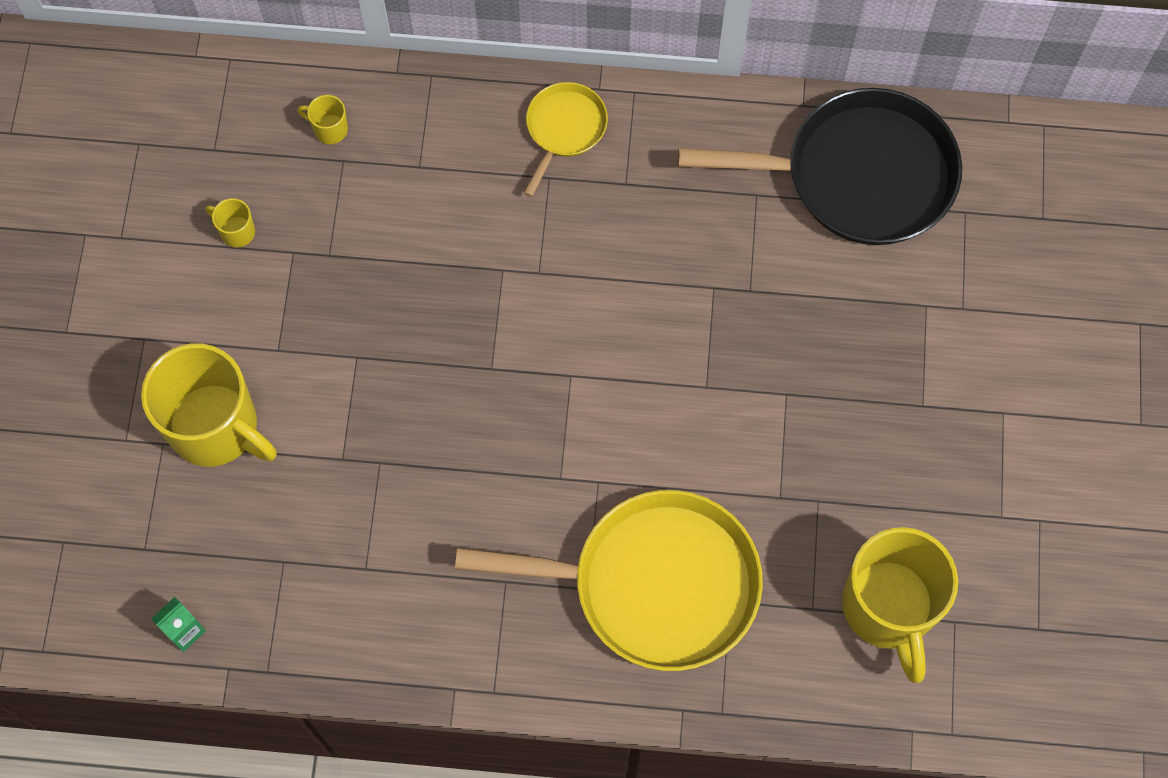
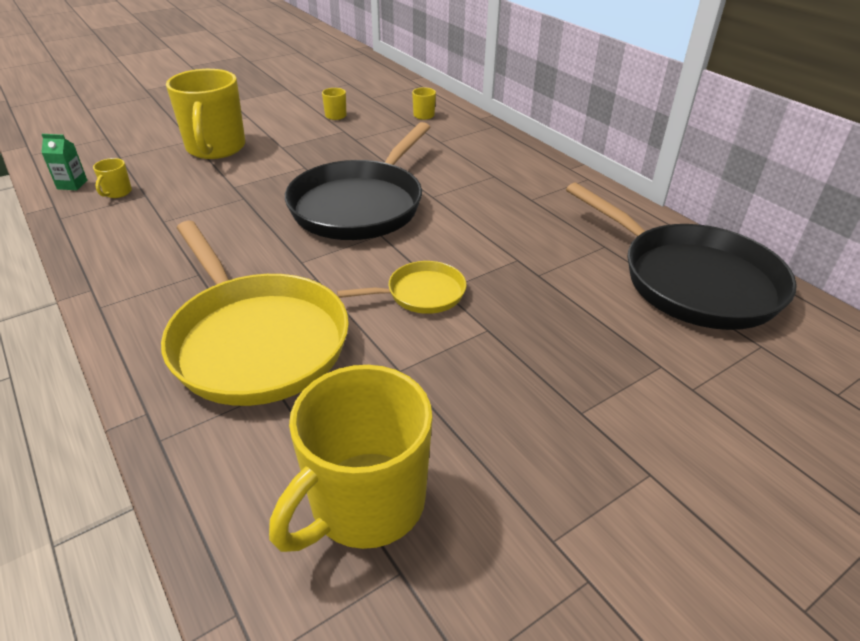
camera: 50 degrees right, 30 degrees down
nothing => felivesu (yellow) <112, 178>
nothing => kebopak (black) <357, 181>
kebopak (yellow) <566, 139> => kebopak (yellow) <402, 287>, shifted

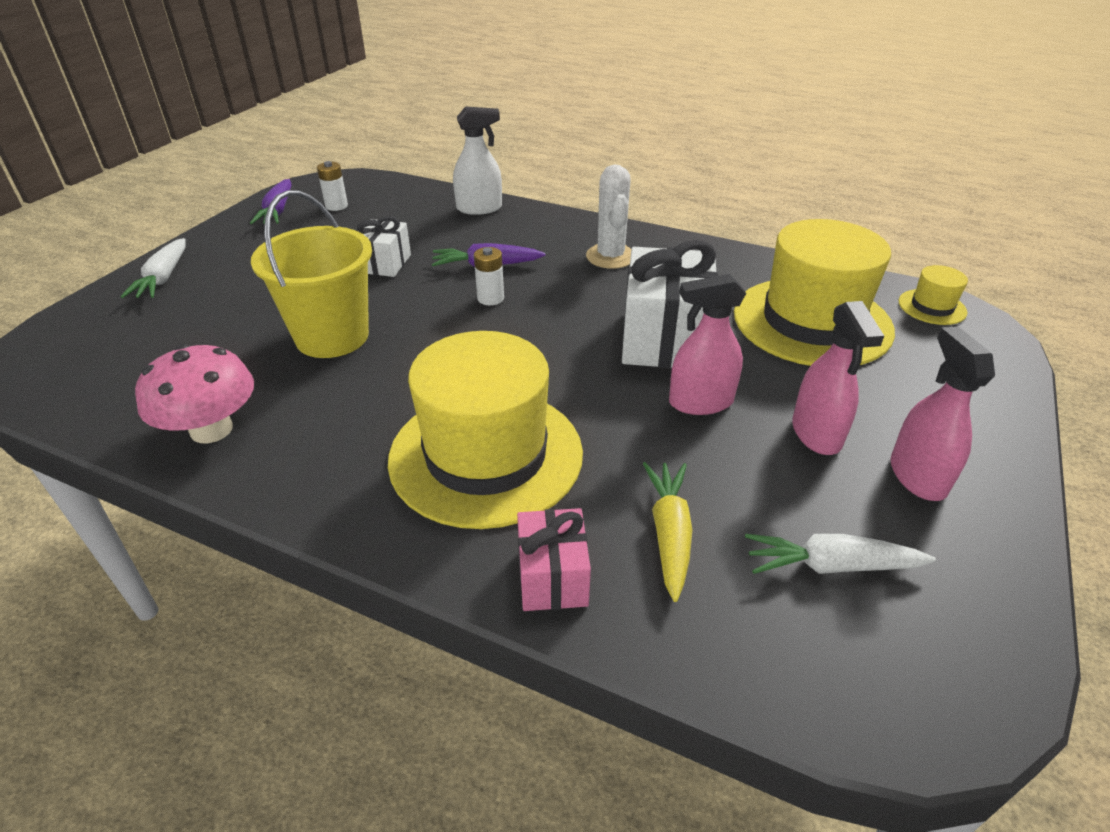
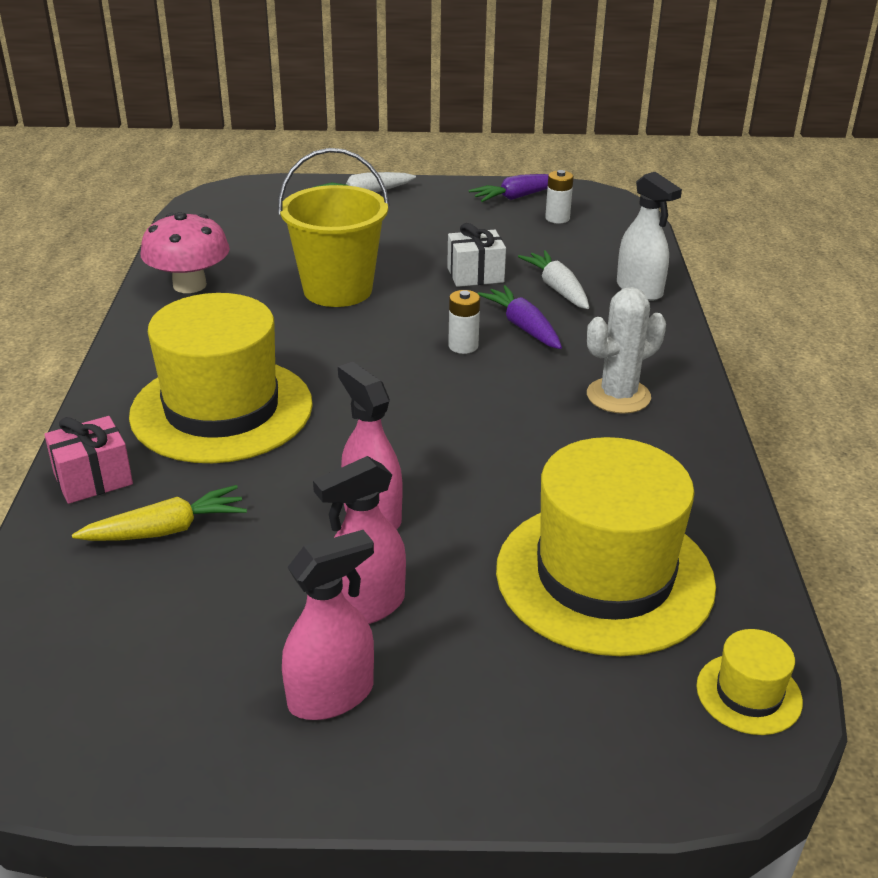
camera: 65 degrees right, 5 degrees down
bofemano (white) <840, 554> => bofemano (white) <553, 279>, shifted
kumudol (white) <670, 304> => nothing

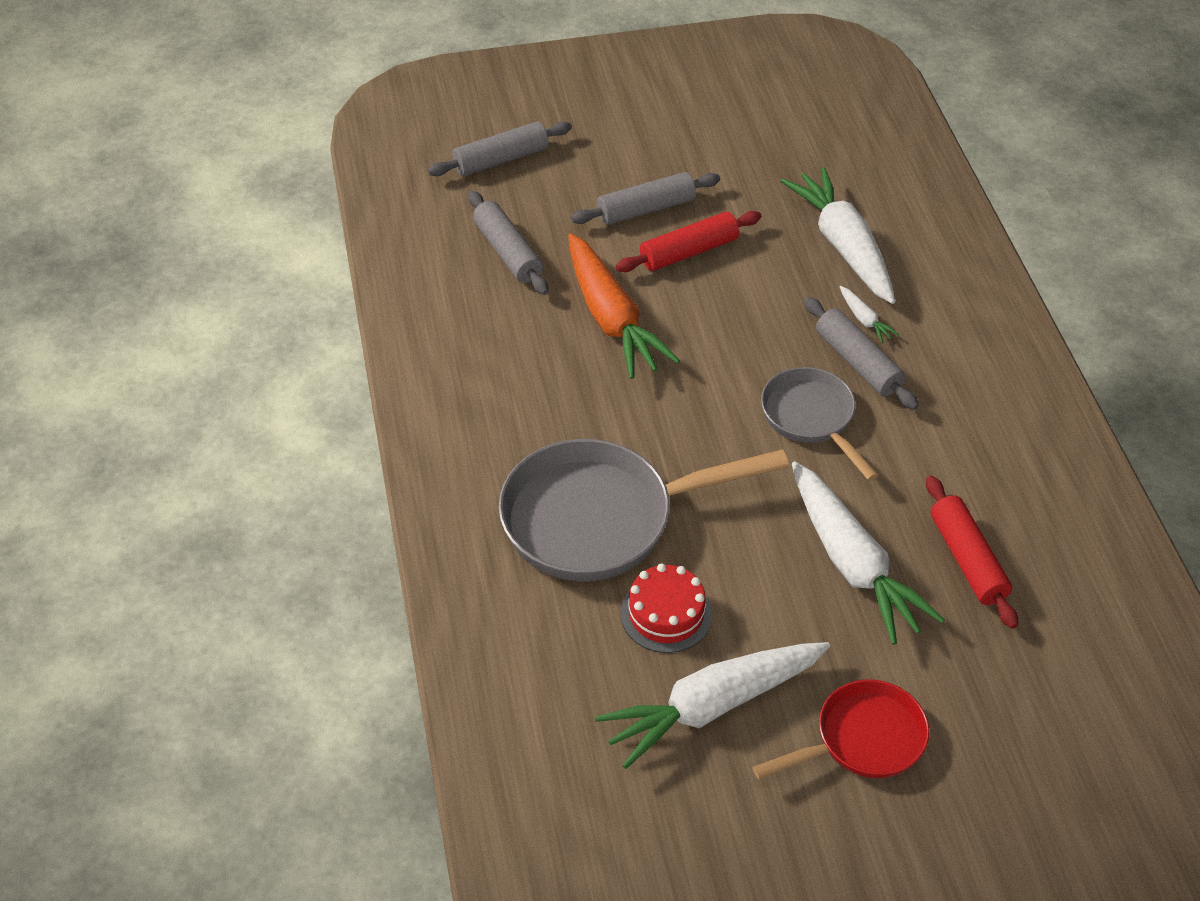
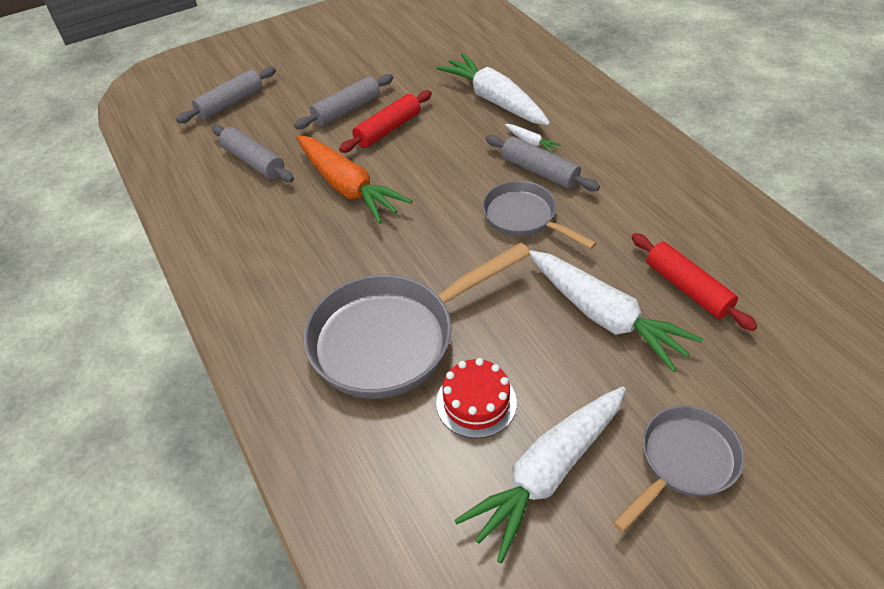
camera: 15 degrees left, 0 degrees up
kebopak (red) <841, 729> => kebopak (grey) <678, 469>

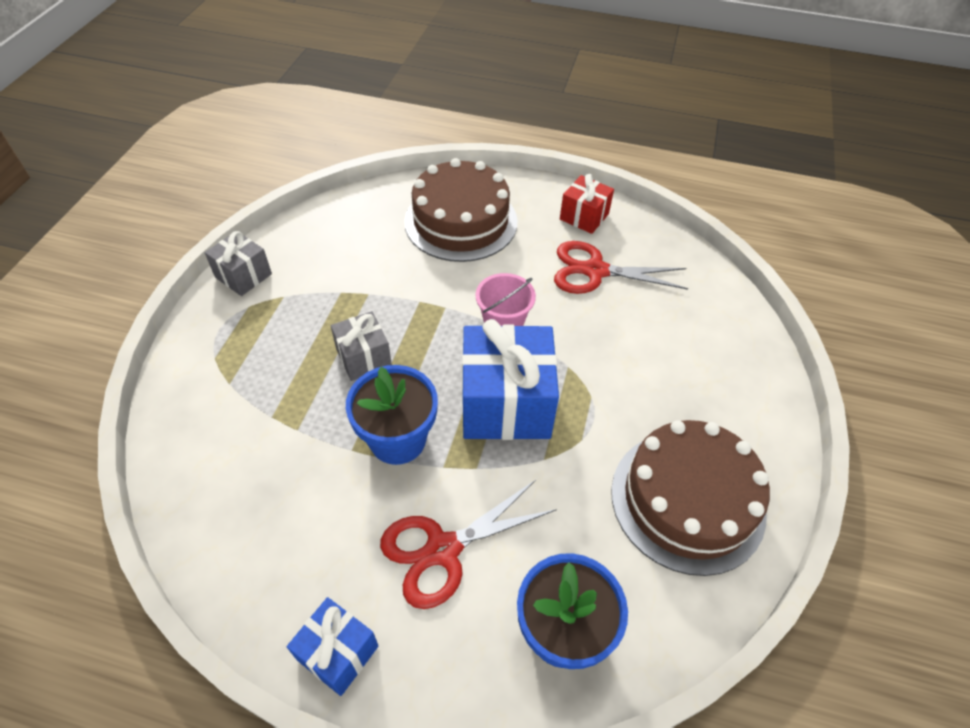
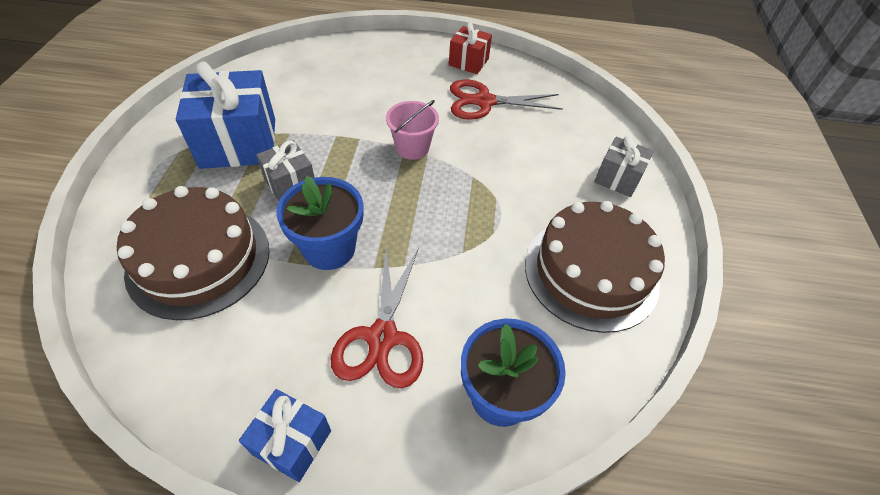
camera: 10 degrees left, 0 degrees up
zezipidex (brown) <460, 210> => zezipidex (brown) <193, 253>, shifted
kumudol (blue) <510, 379> => kumudol (blue) <225, 115>, shifted
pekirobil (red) <468, 544> => pekirobil (red) <377, 318>, 45 degrees counterclockwise
kumudol (grey) <238, 263> => kumudol (grey) <624, 166>, shifted

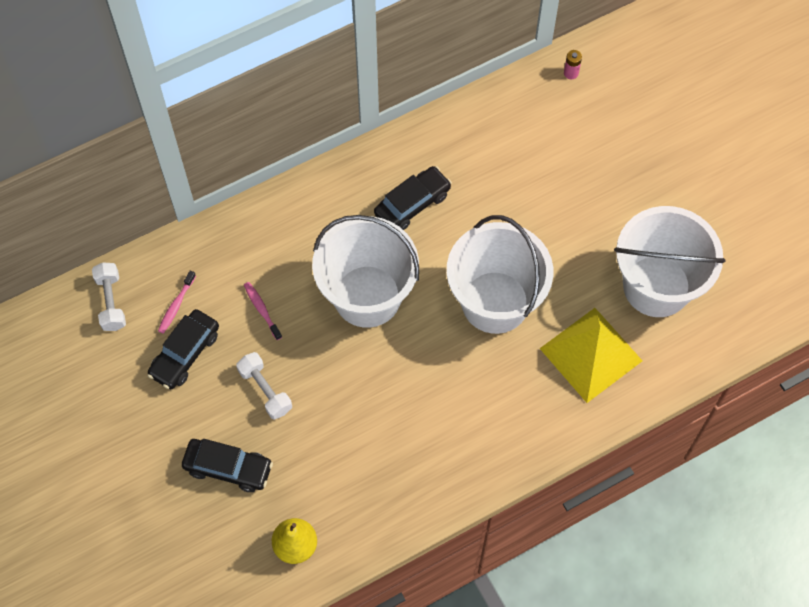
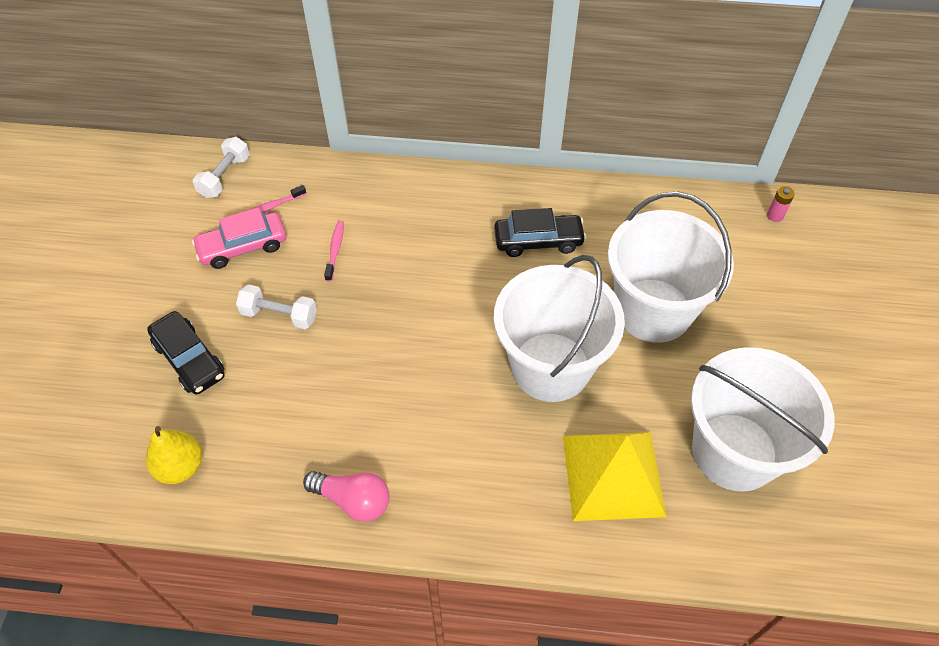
camera: 35 degrees right, 10 degrees down
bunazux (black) <183, 349> => bunazux (pink) <239, 238>
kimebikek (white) <264, 386> => kimebikek (white) <276, 306>, 75 degrees counterclockwise
nothing => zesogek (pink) <346, 496>
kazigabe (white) <365, 271> => kazigabe (white) <671, 267>, shifted

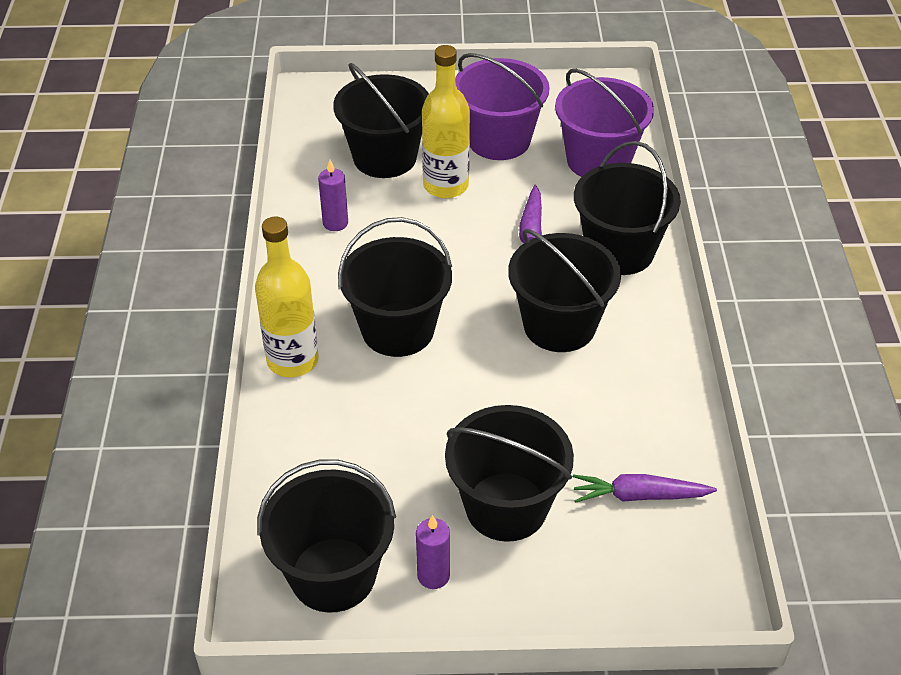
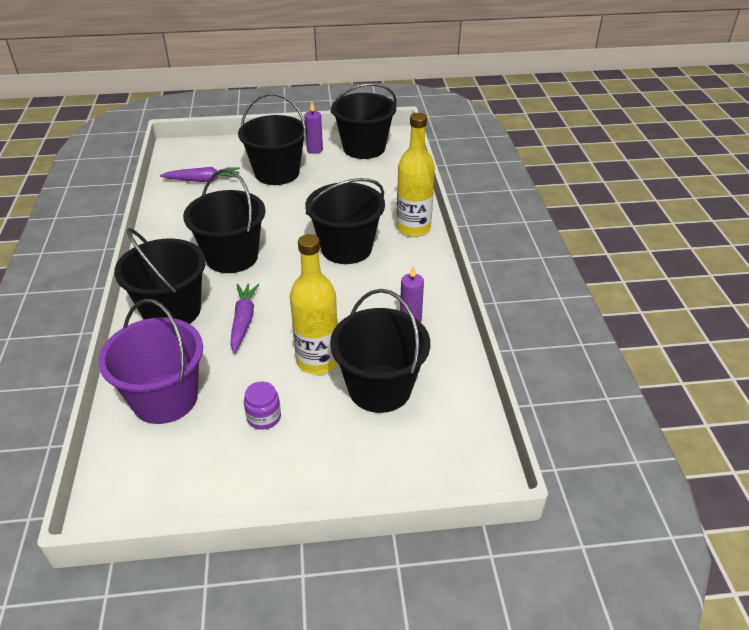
camera: 175 degrees right, 5 degrees down
kazigabe (purple) <502, 106> => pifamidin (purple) <262, 406>

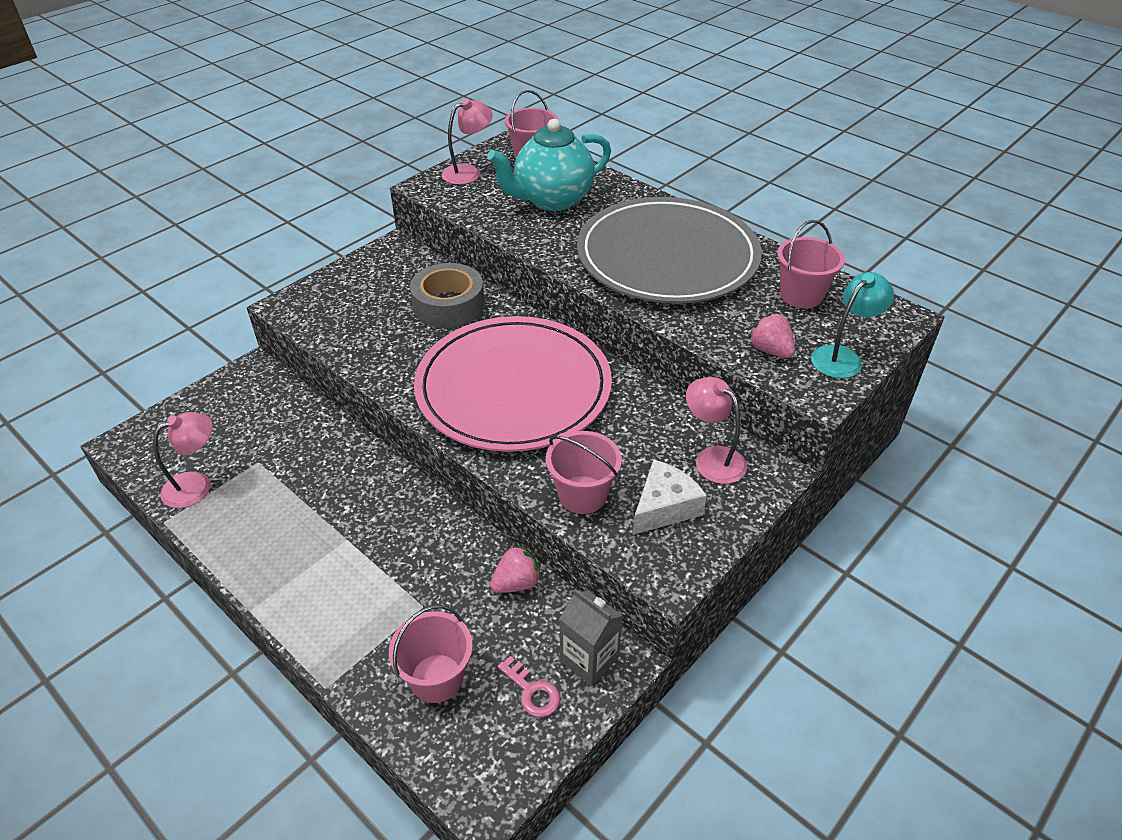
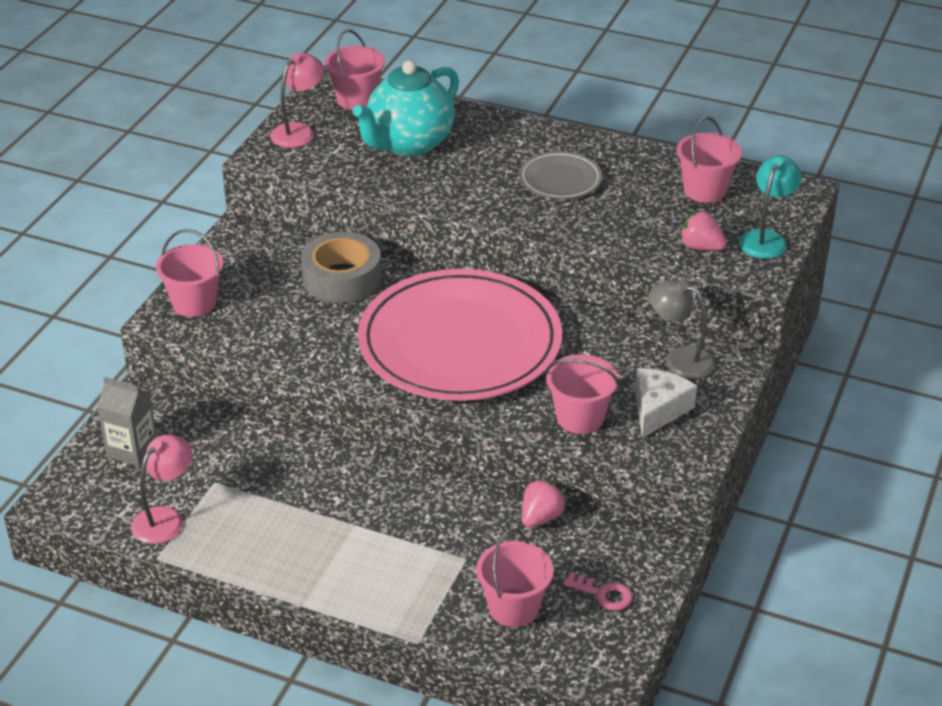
camera: 20 degrees left, 5 degrees down
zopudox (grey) <591, 637> => zopudox (grey) <127, 421>, shifted
nothing => kazigabe (pink) <189, 273>
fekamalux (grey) <669, 250> => fekamalux (grey) <560, 175>, x0.44
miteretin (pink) <716, 430> => miteretin (grey) <682, 329>

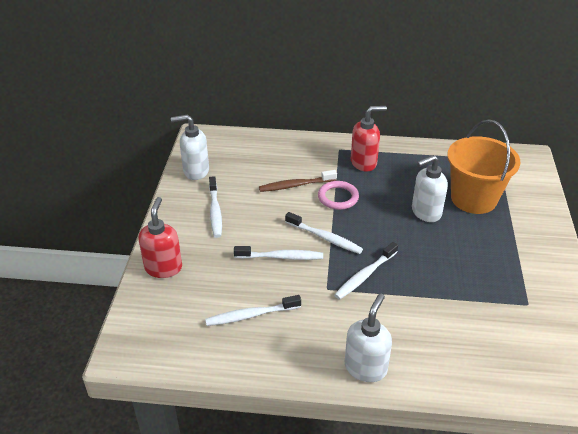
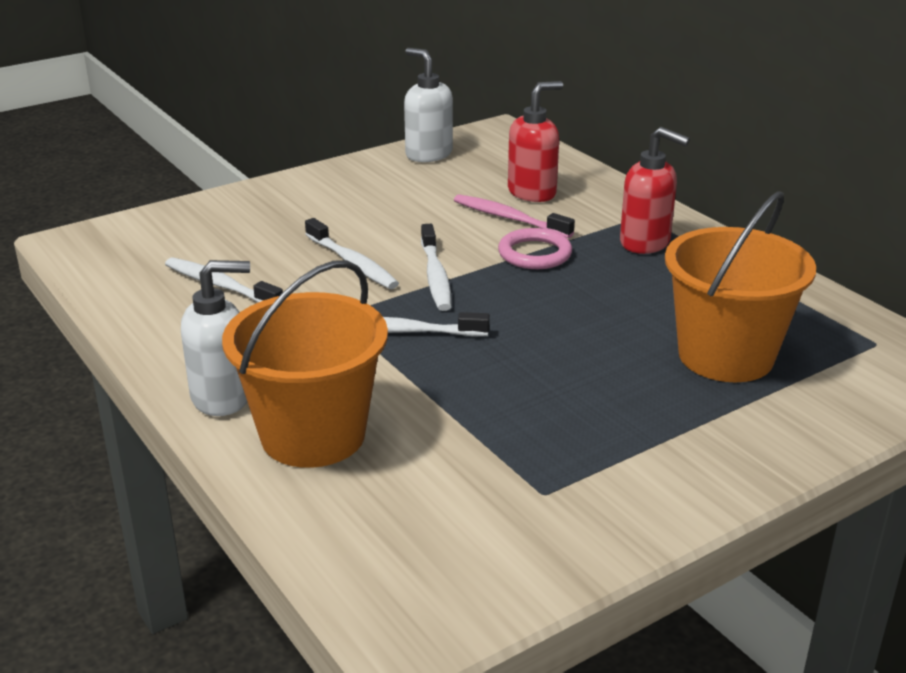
camera: 50 degrees right, 10 degrees down
nothing => kazigabe (orange) <305, 364>
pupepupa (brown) <298, 181> => pupepupa (pink) <514, 216>
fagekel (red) <160, 237> => fagekel (red) <535, 141>, shifted
pupepupa (white) <215, 207> => nothing
fagekel (white) <430, 188> => nothing

